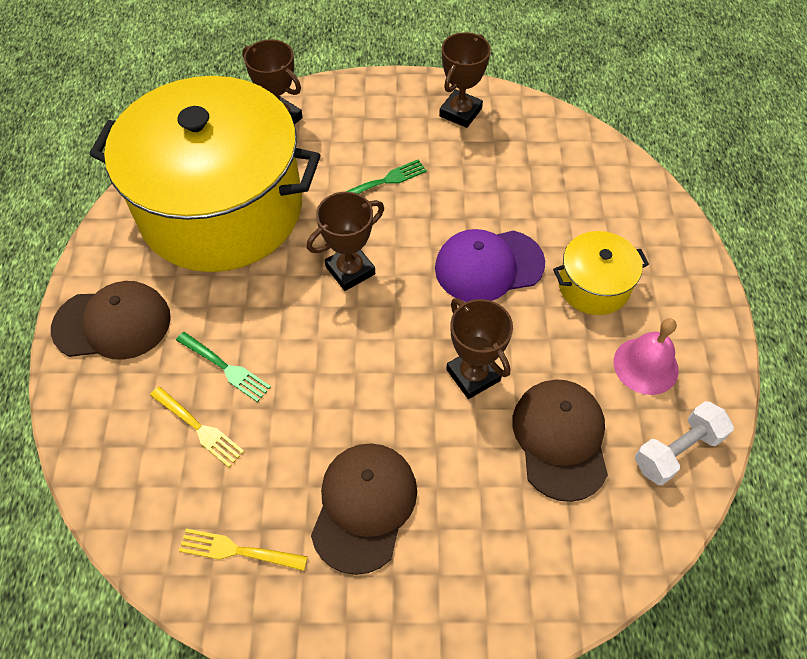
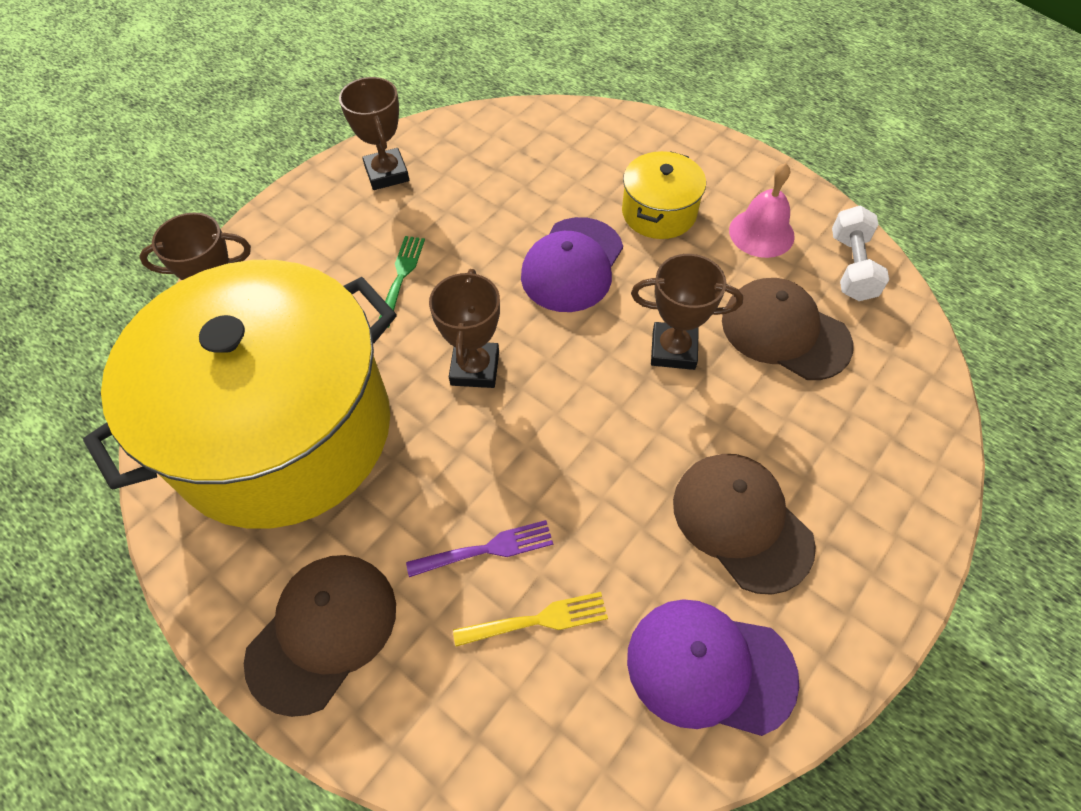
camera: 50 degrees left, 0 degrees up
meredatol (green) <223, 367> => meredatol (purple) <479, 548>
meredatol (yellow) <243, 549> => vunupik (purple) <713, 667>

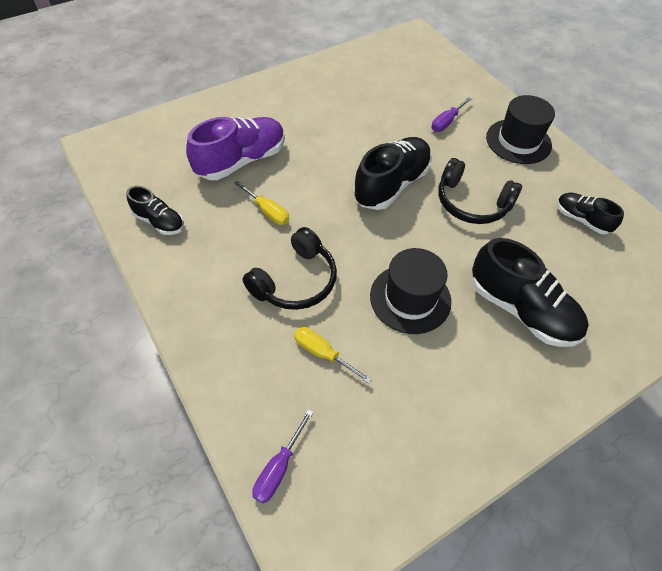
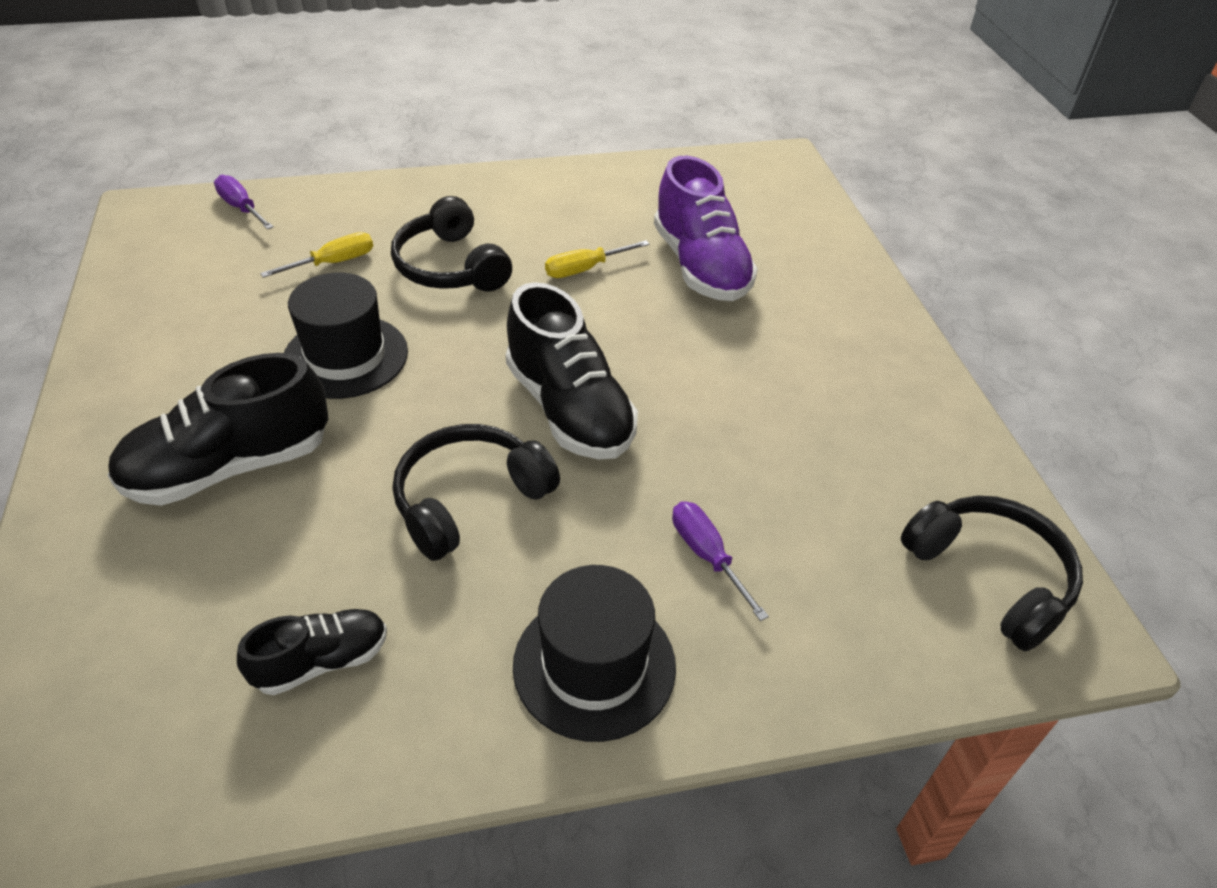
camera: 110 degrees right, 10 degrees down
nothing => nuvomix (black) <992, 573>
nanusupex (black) <155, 210> => nothing

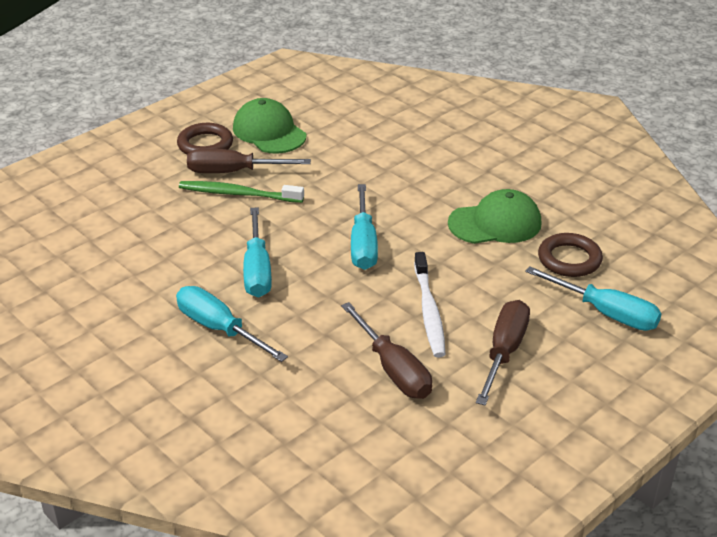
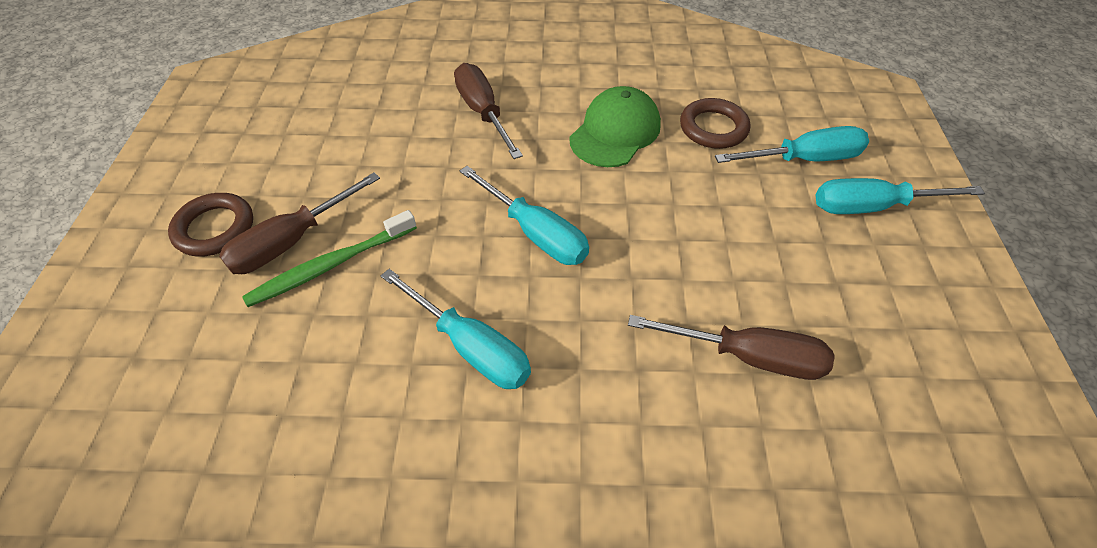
camera: 45 degrees left, 15 degrees up
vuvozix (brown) <503, 352> => vuvozix (brown) <488, 111>, shifted
vuvozix (turquoise) <232, 324> => vuvozix (turquoise) <900, 196>, shifted
vunupik (green) <269, 125> => nothing
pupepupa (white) <430, 304> => nothing

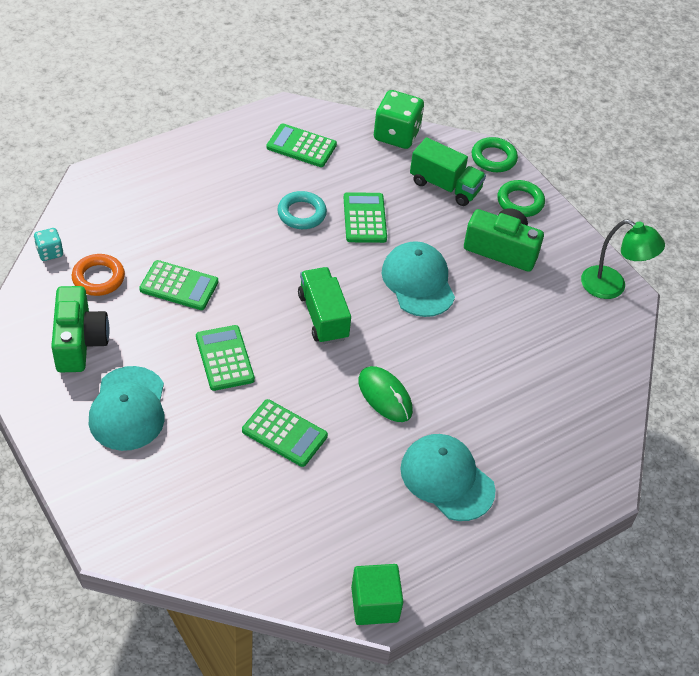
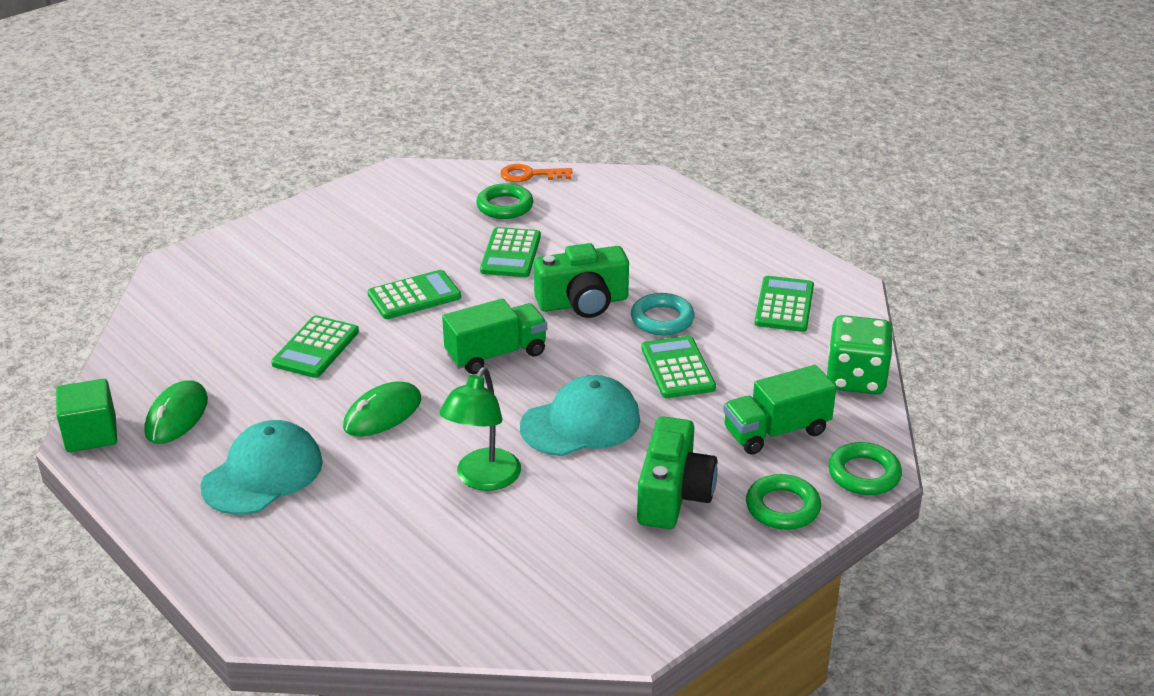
camera: 85 degrees right, 15 degrees down
nothing => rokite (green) <176, 412>
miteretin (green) <623, 259> => miteretin (green) <480, 429>, shifted
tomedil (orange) <98, 275> => tomedil (green) <504, 201>
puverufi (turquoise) <48, 244> => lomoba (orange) <536, 173>
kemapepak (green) <80, 329> => kemapepak (green) <581, 280>, shifted
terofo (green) <365, 217> => terofo (green) <678, 367>, 90 degrees counterclockwise
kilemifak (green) <448, 171> => kilemifak (green) <779, 410>, 45 degrees clockwise
vunupik (turquoise) <126, 408> => nothing

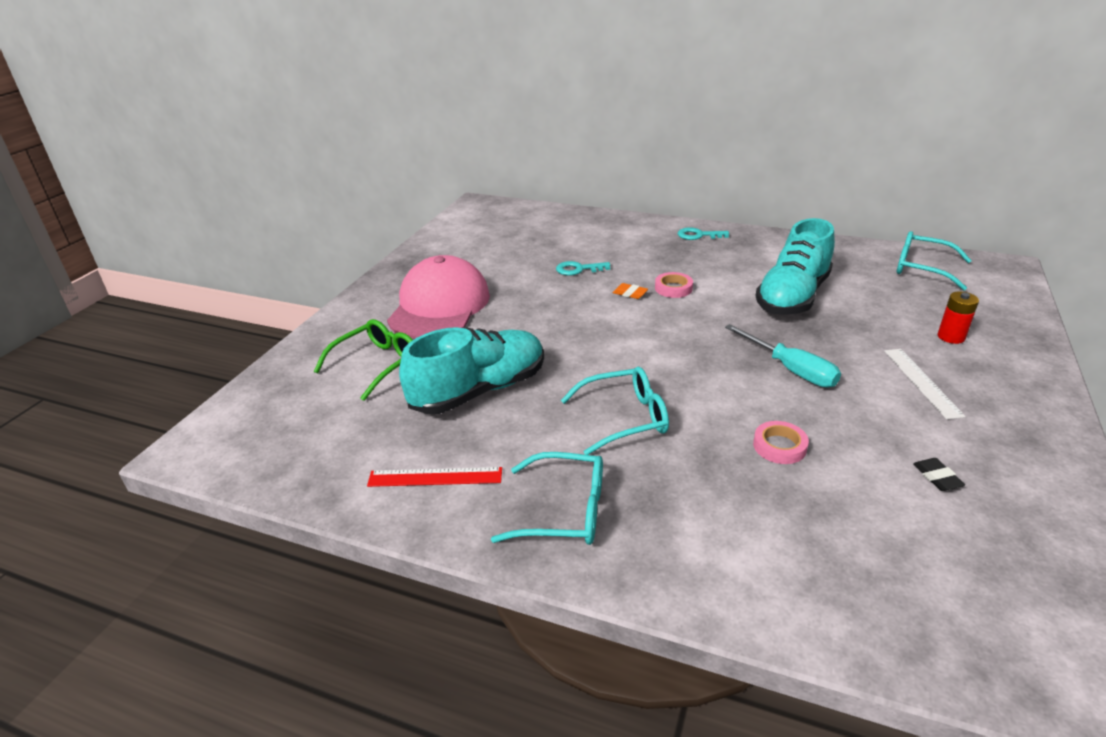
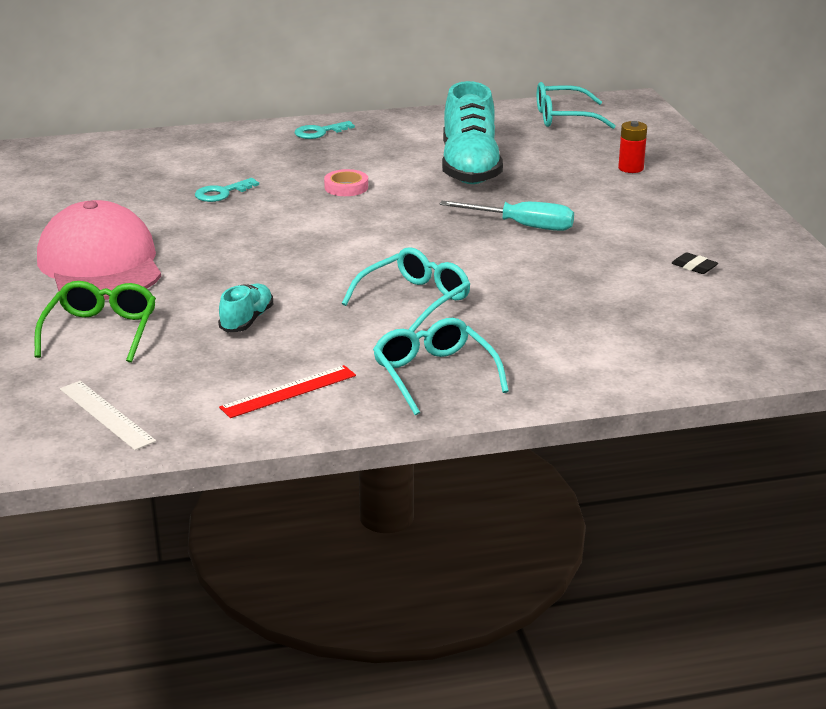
camera: 35 degrees left, 5 degrees down
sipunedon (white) <925, 384> => sipunedon (white) <108, 415>, shifted
nanusupex (turquoise) <471, 370> => nanusupex (turquoise) <245, 308>, x0.48
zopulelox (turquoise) <547, 498> => zopulelox (turquoise) <441, 366>, 90 degrees counterclockwise
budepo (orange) <630, 291> => nothing
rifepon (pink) <781, 442> => nothing

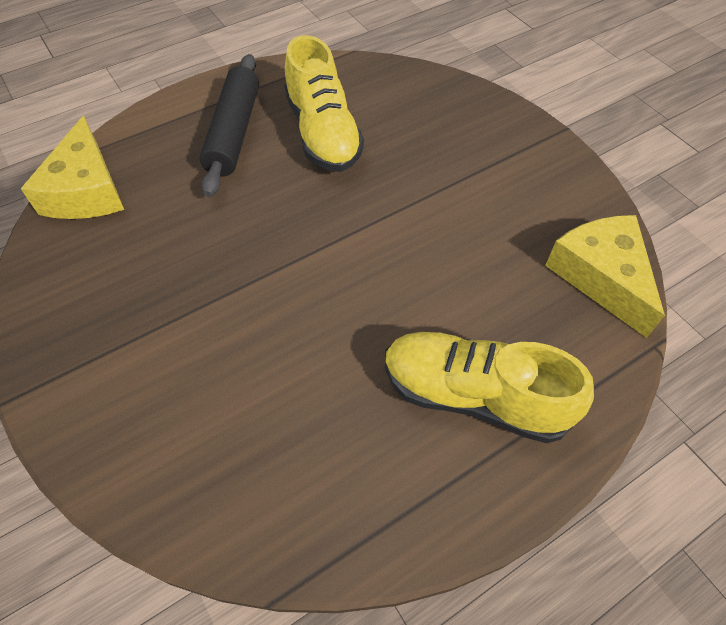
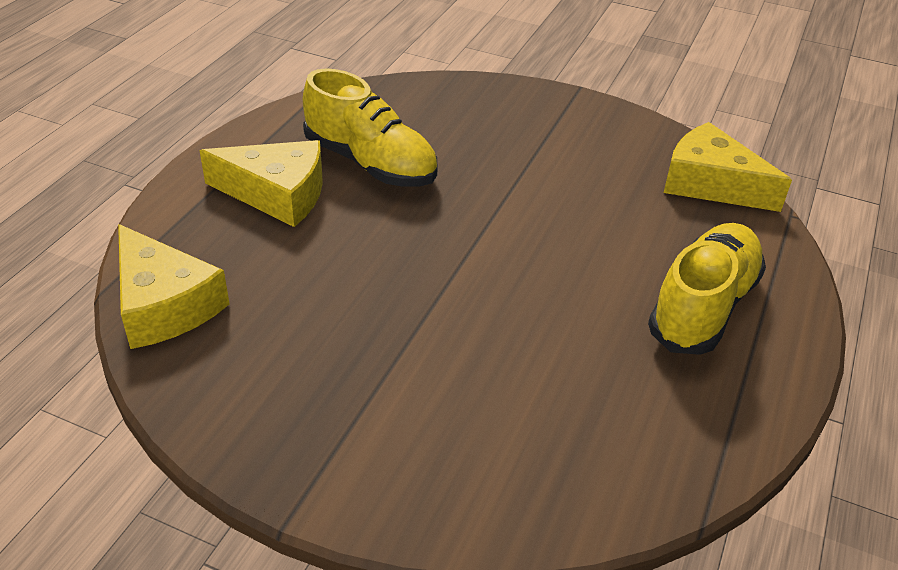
camera: 35 degrees left, 15 degrees down
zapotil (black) <229, 125> => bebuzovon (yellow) <261, 183>
nanusupex (yellow) <489, 387> => nanusupex (yellow) <707, 289>, 135 degrees clockwise

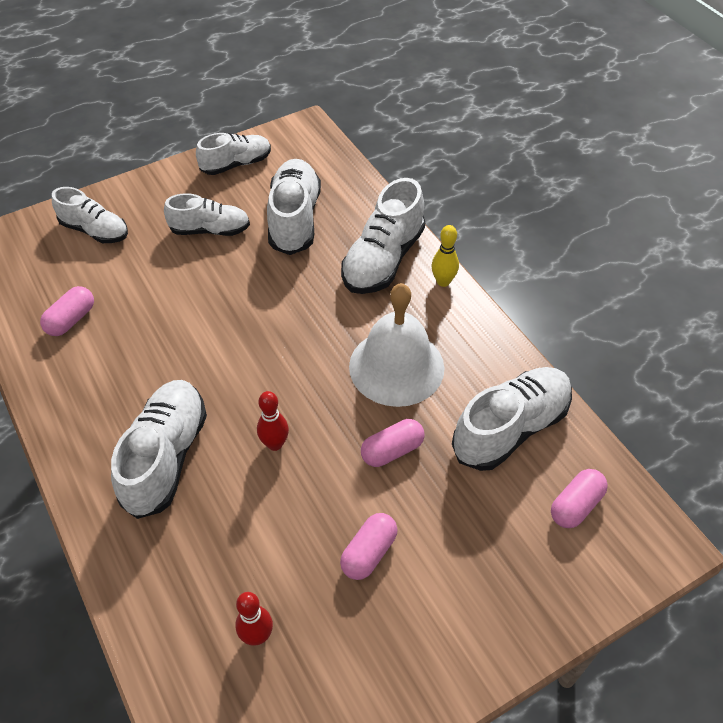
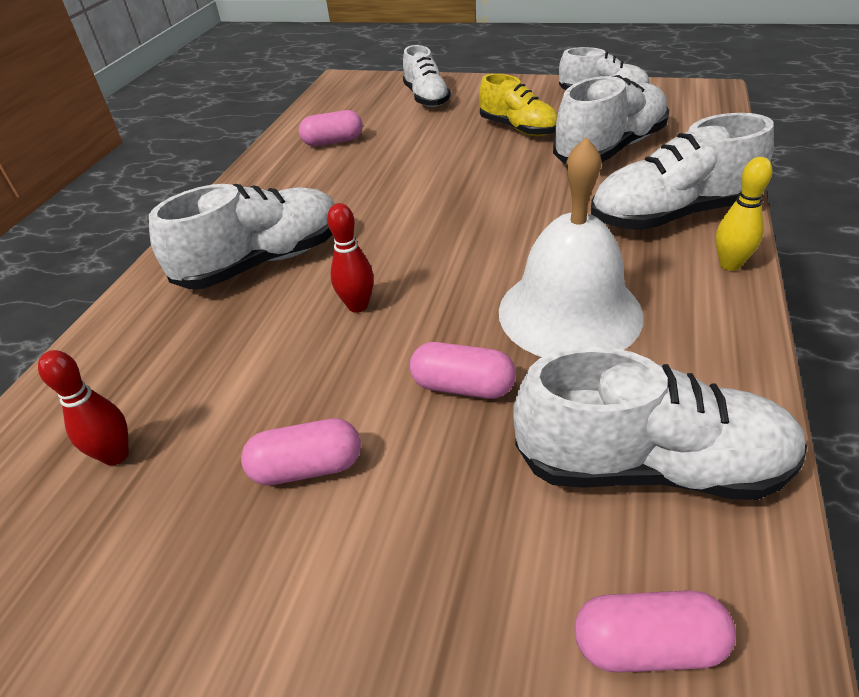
camera: 50 degrees right, 10 degrees down
nanusupex (white) <207, 214> => nanusupex (yellow) <518, 105>

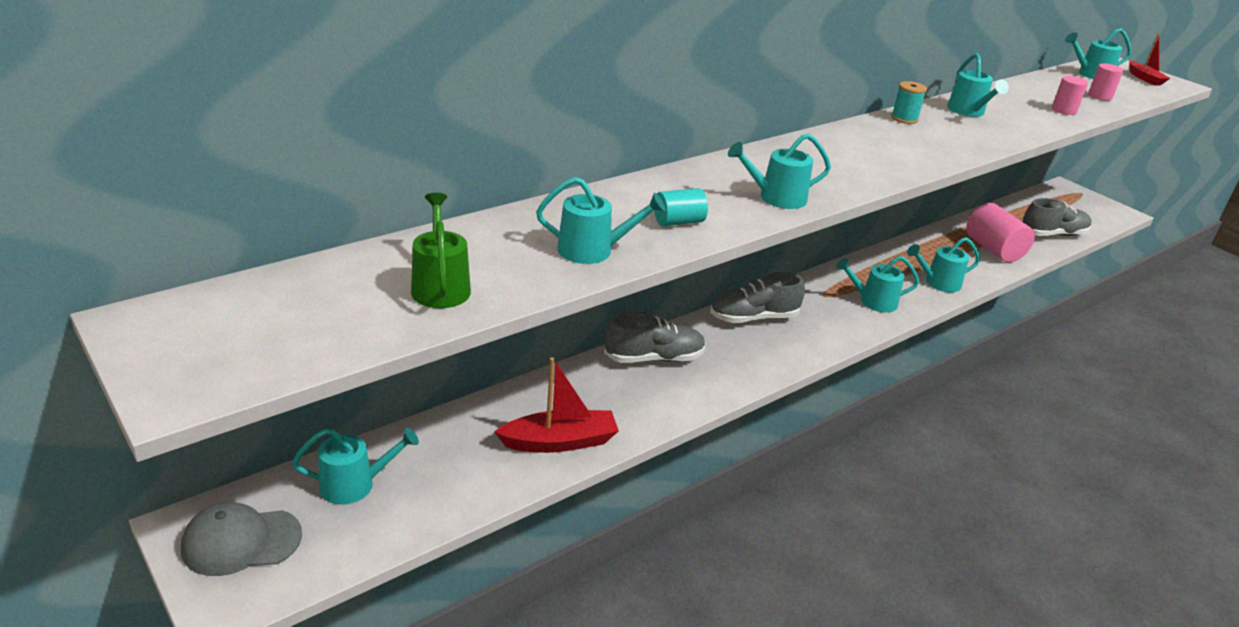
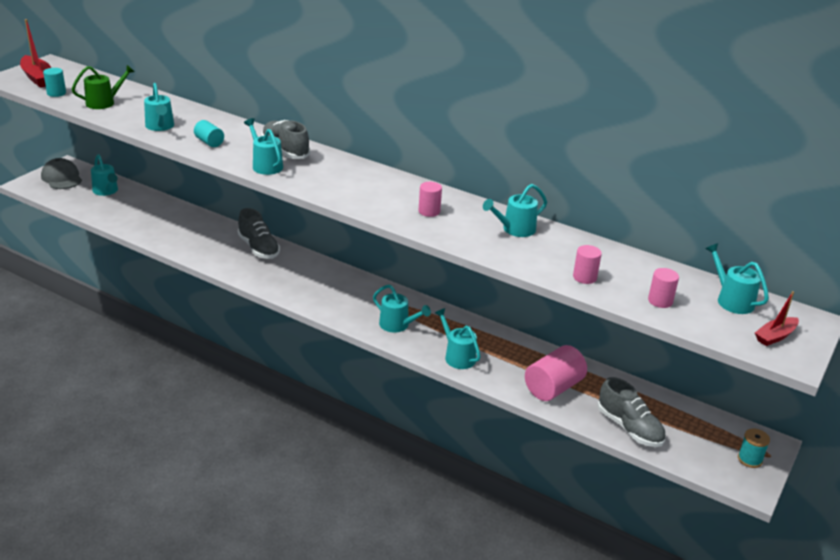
camera: 70 degrees right, 0 degrees up
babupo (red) <556, 405> => babupo (red) <35, 53>, shifted
nothing => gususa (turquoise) <54, 82>
nanusupex (grey) <757, 297> => nanusupex (grey) <285, 139>, shifted
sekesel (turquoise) <877, 284> => sekesel (turquoise) <402, 309>, 150 degrees clockwise
nothing => gususa (pink) <430, 199>
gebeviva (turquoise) <909, 102> => gebeviva (turquoise) <754, 448>, shifted

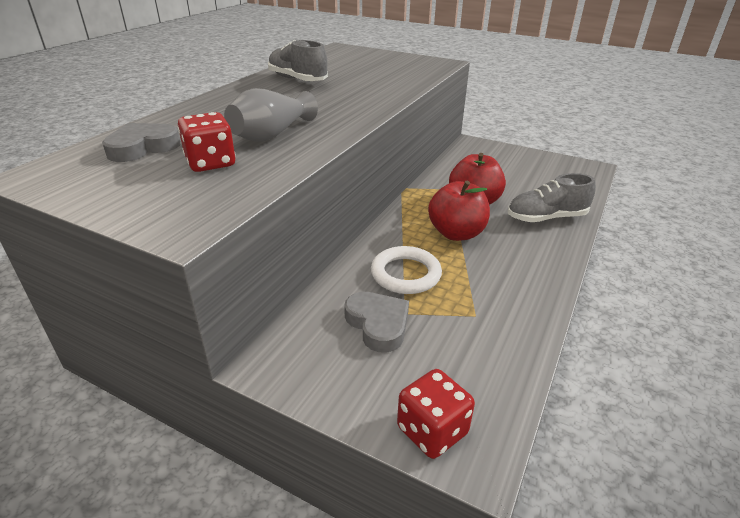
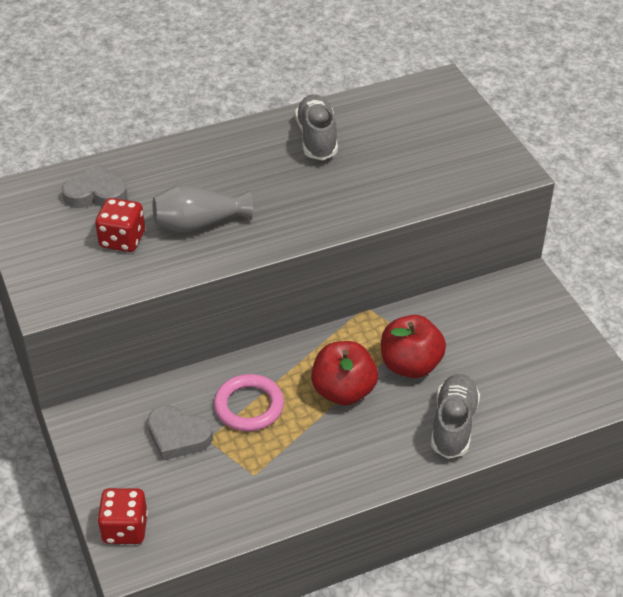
camera: 40 degrees right, 10 degrees up
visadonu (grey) <376, 322> => visadonu (grey) <180, 433>, 105 degrees clockwise
tomedil (white) <406, 270> => tomedil (pink) <249, 402>
nanusupex (grey) <552, 198> => nanusupex (grey) <455, 416>, 75 degrees clockwise

